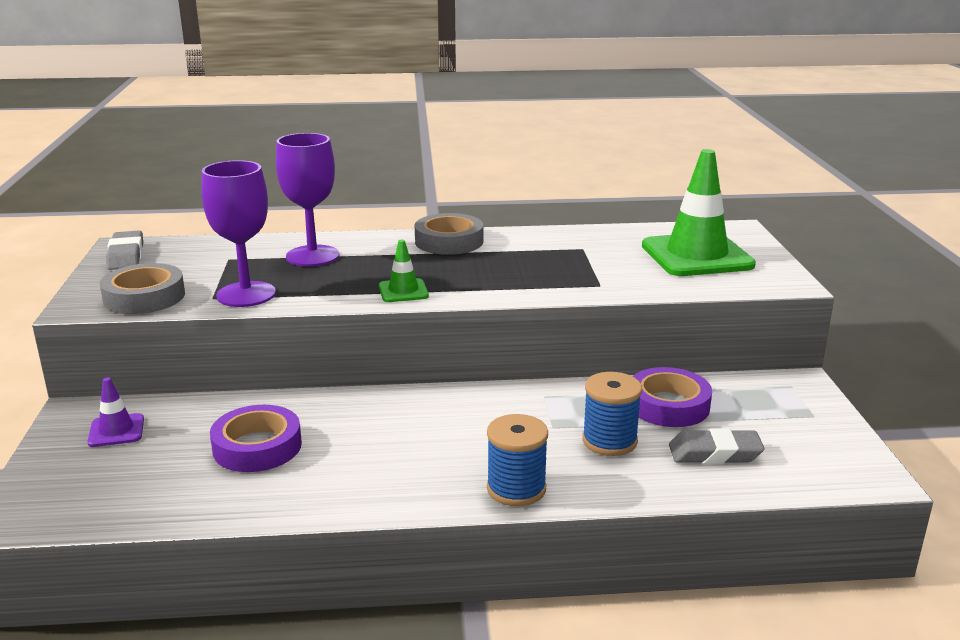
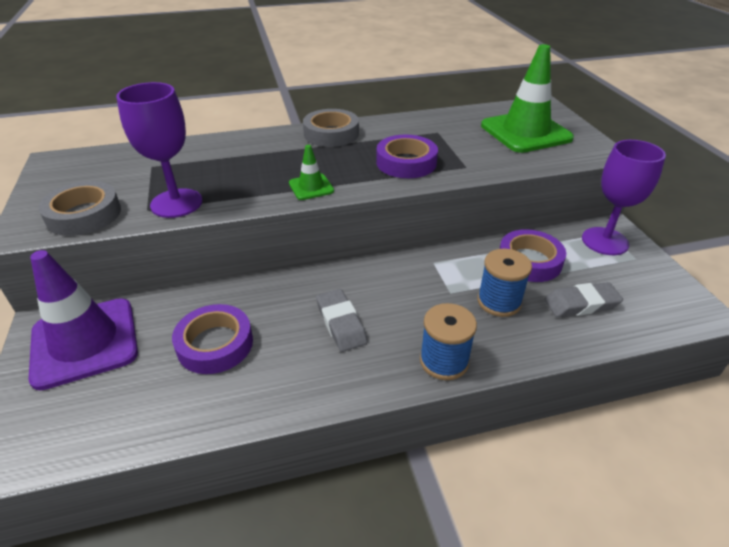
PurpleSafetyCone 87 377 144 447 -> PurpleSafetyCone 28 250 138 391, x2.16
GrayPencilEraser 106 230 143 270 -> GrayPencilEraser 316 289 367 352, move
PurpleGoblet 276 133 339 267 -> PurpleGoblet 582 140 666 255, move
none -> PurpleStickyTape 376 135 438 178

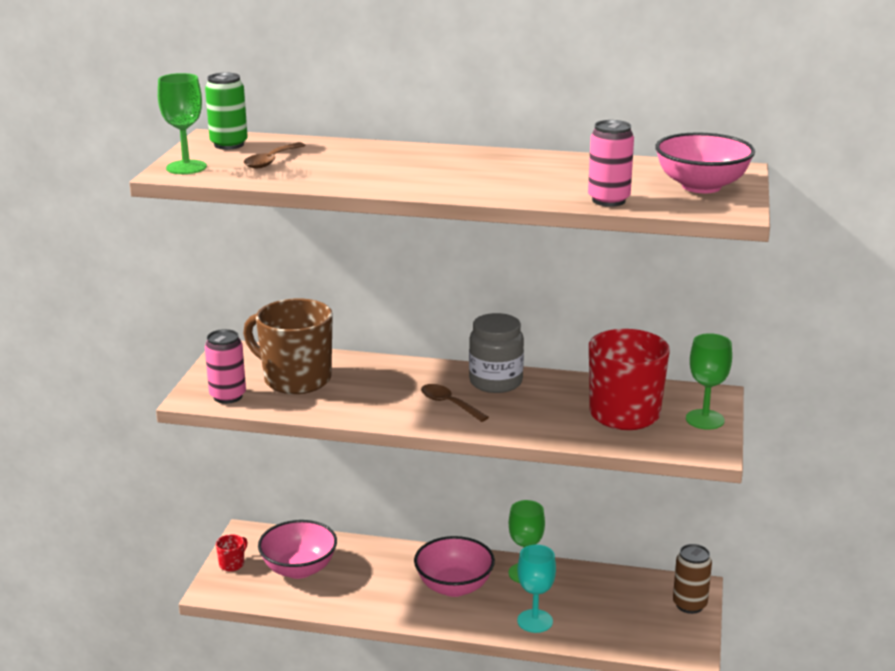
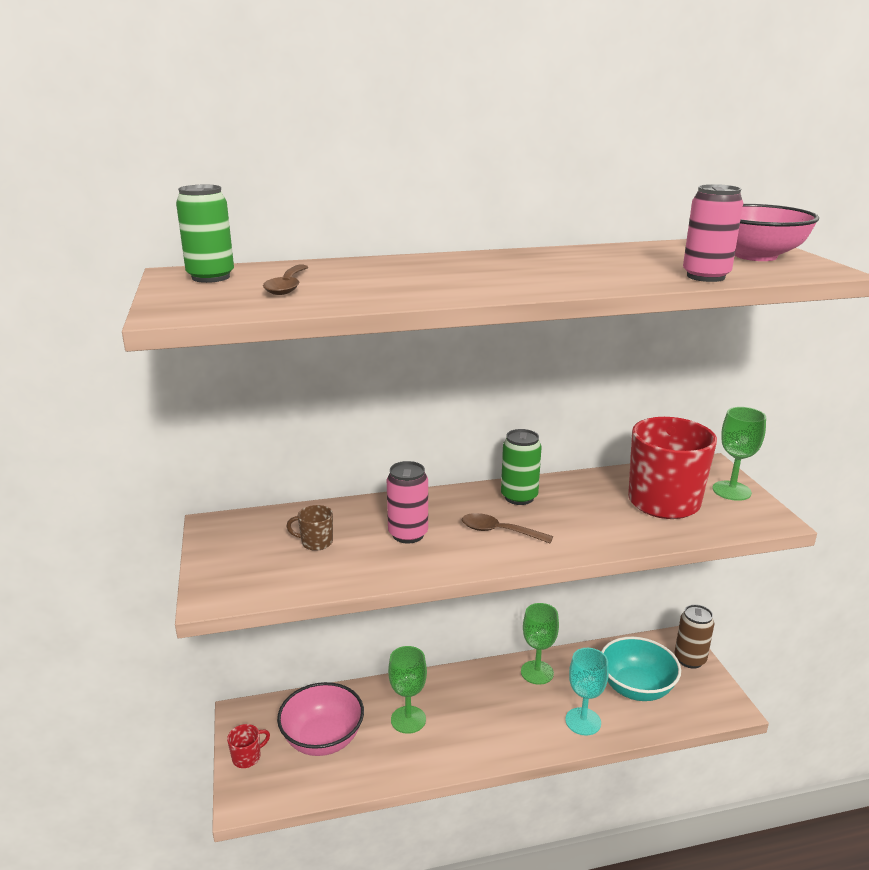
LeafGreenGoblet 158 73 207 174 -> LeafGreenGoblet 388 646 427 734, move
PinkTin 205 329 246 404 -> PinkTin 387 461 428 544, move
RedTeaMug 216 534 247 571 -> RedTeaMug 227 724 270 768, 45 degrees clockwise
BrownTeaMug 243 298 333 394 -> BrownTeaMug 286 505 333 551, x0.40
PinkDeepDish 414 536 495 597 -> none
GrayPreserveJar 469 313 524 393 -> LeafGreenTin 501 429 542 505
none -> TurquoiseDeepDish 601 637 681 701

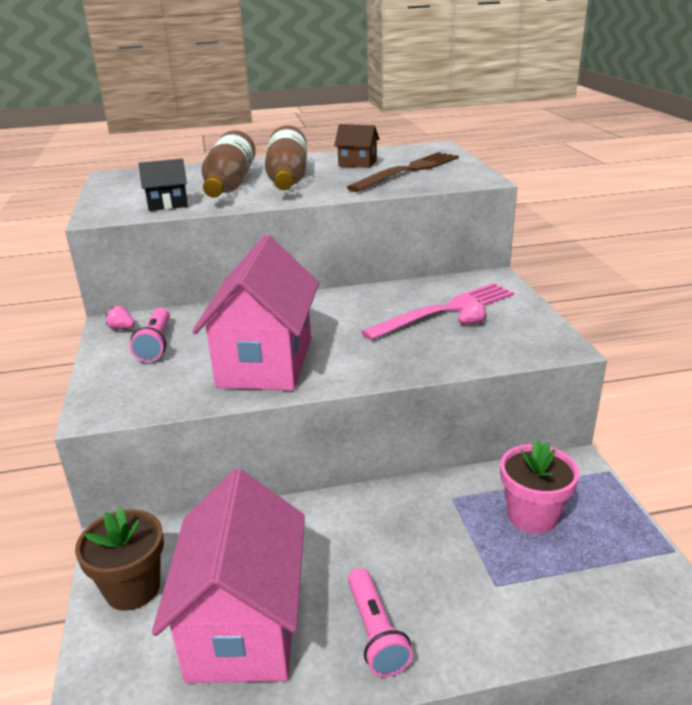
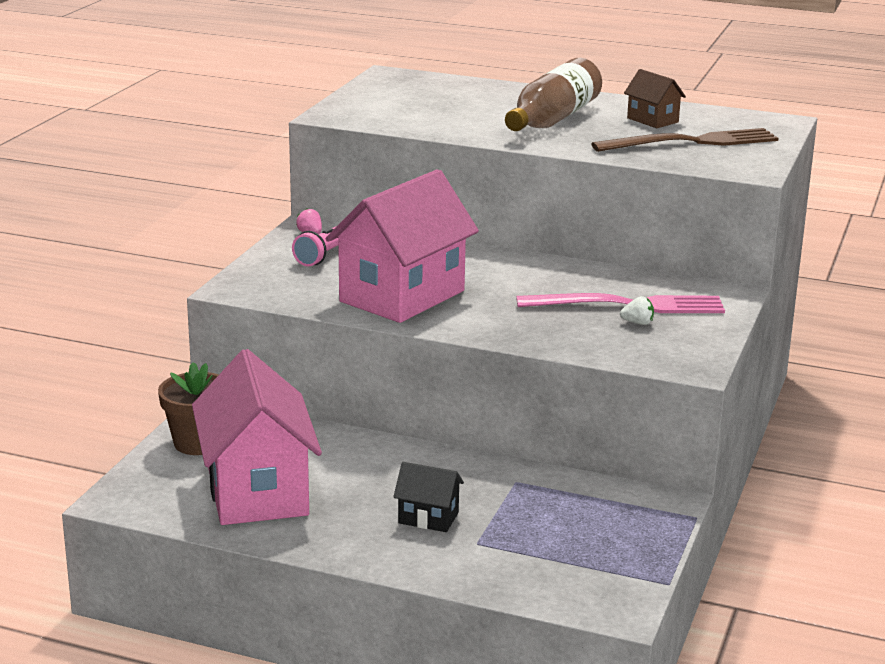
BlackCottage 138 159 188 211 -> BlackCottage 393 462 464 532, move
PinkCottage 152 469 305 683 -> PinkCottage 192 349 322 525, 45 degrees counterclockwise
BrownBottle 201 130 256 198 -> none
PinkFlashlight 348 568 413 677 -> none
PinkBerry 458 300 487 324 -> SnowWhiteBerry 620 296 654 325
PinkPottedPlant 500 439 579 534 -> none

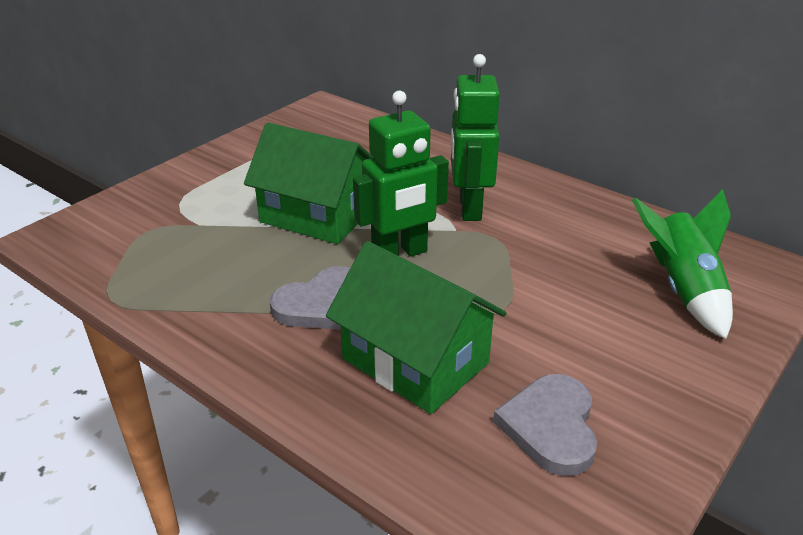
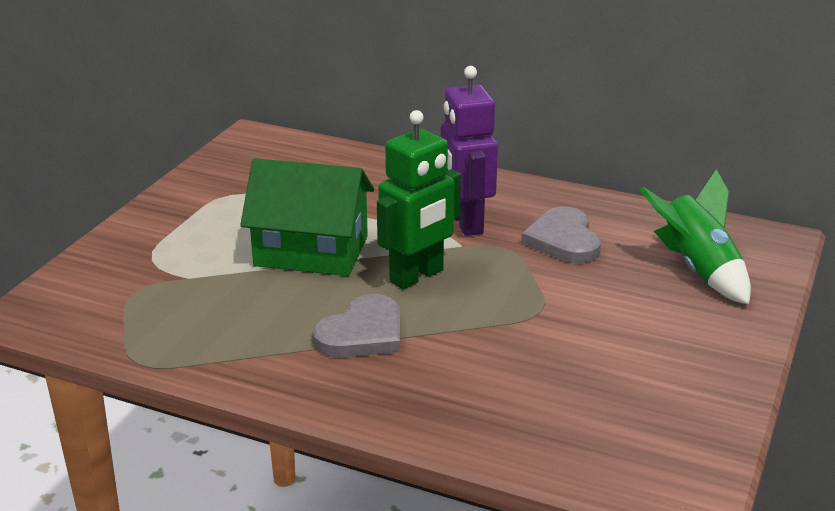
LeafGreenCottage 326 241 507 414 -> none
LeafGreenRobot 451 54 500 221 -> PurpleRobot 441 66 498 236
GrayHeartShape 493 374 597 476 -> GrayHeartShape 521 207 601 263, move

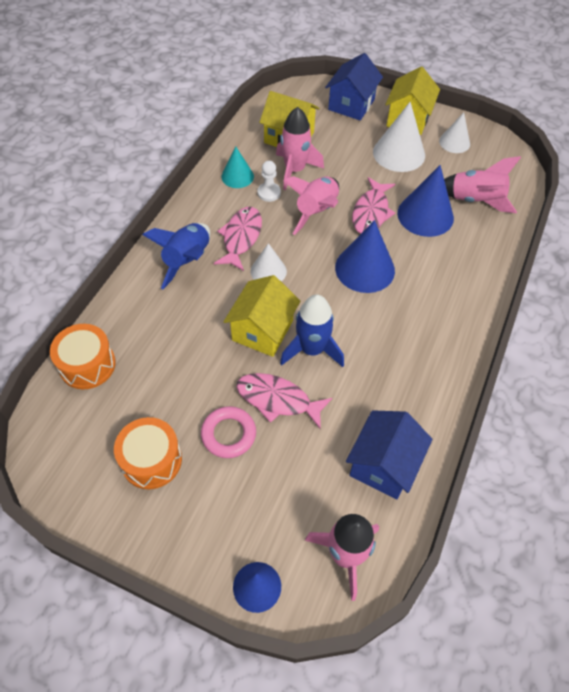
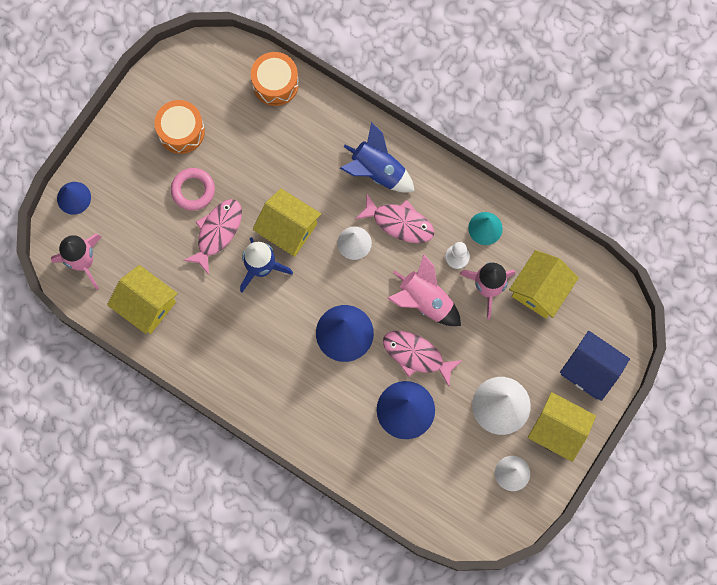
RoyalBlueCottage 346 410 433 500 -> YellowCottage 107 265 178 334
PinkToyRocket 444 156 521 213 -> none

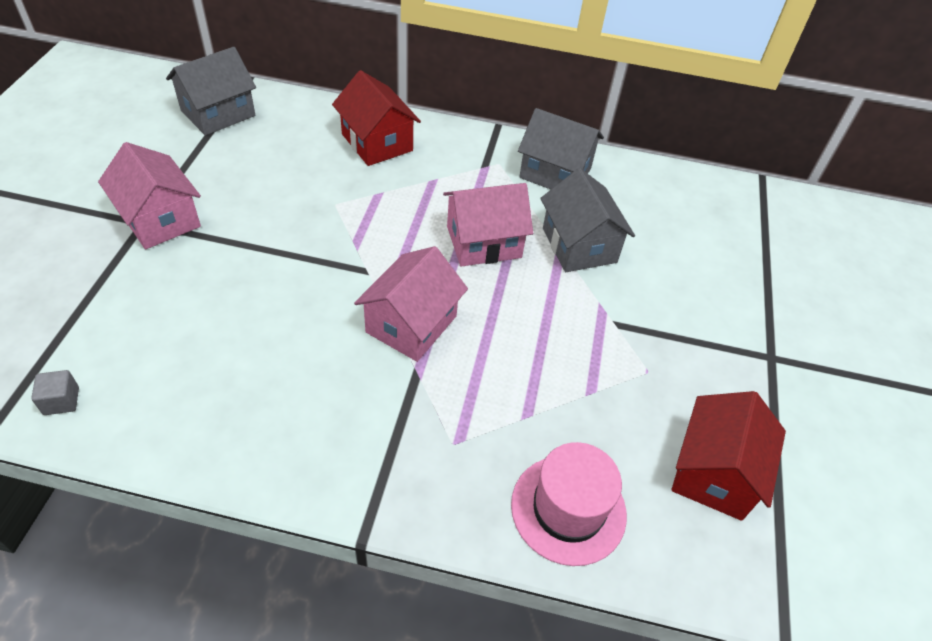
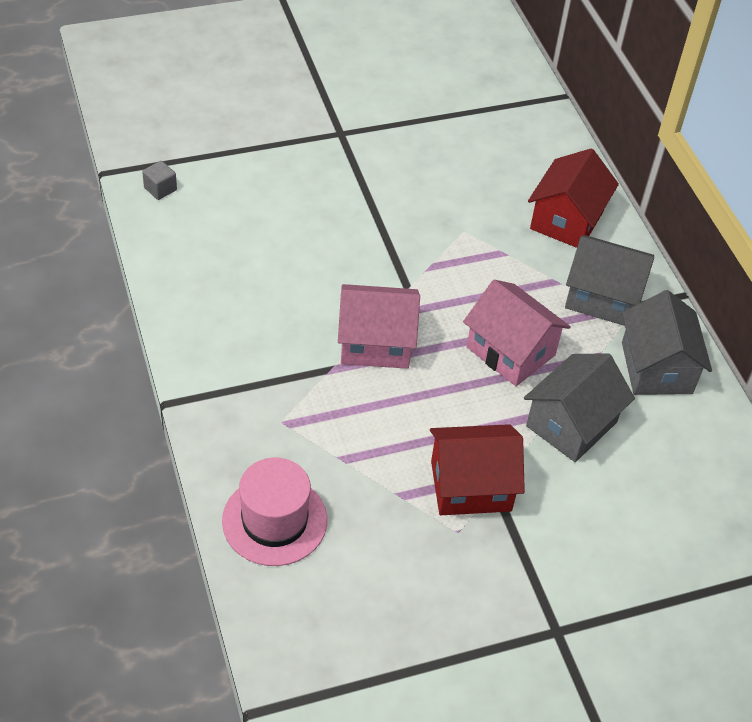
PinkCottage 98 142 201 249 -> none
GrayCottage 166 47 256 136 -> GrayCottage 565 235 654 326, move
RedCottage 671 391 786 521 -> RedCottage 430 424 525 515, move

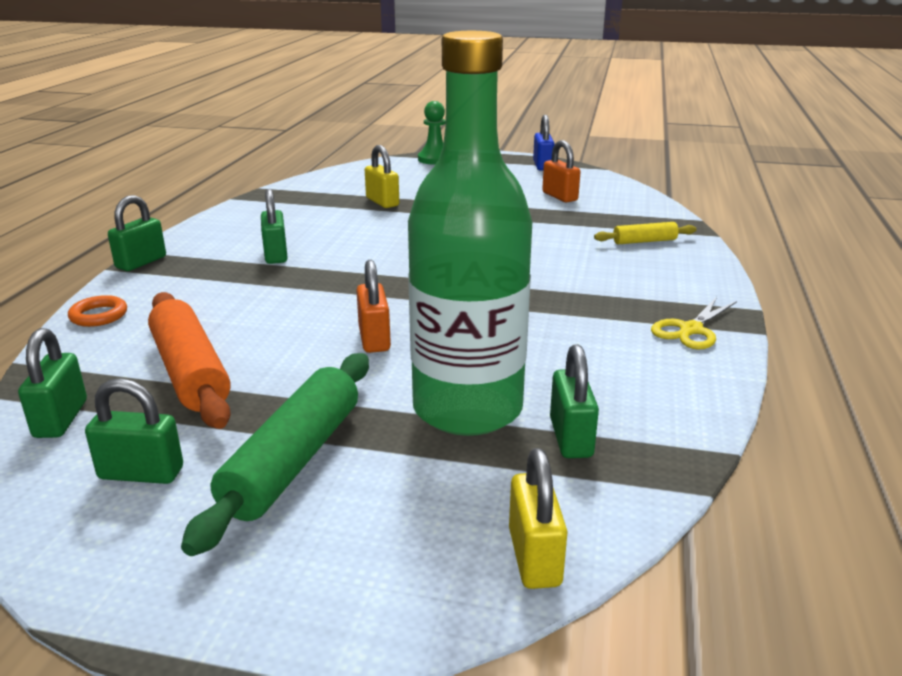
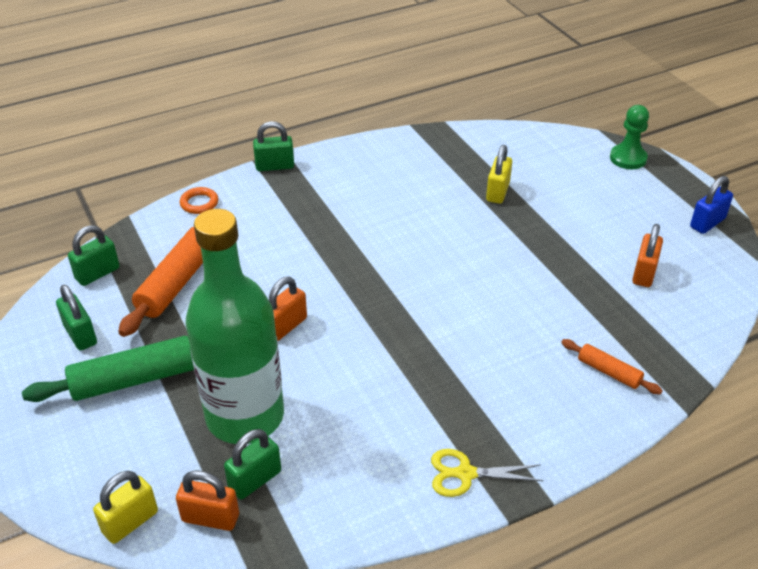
LeafGreenPadlock 261 189 288 264 -> none
YellowRollingPin 594 222 697 244 -> OrangeColouredRollingPin 561 339 663 394
none -> OrangeColouredPadlock 176 470 239 531

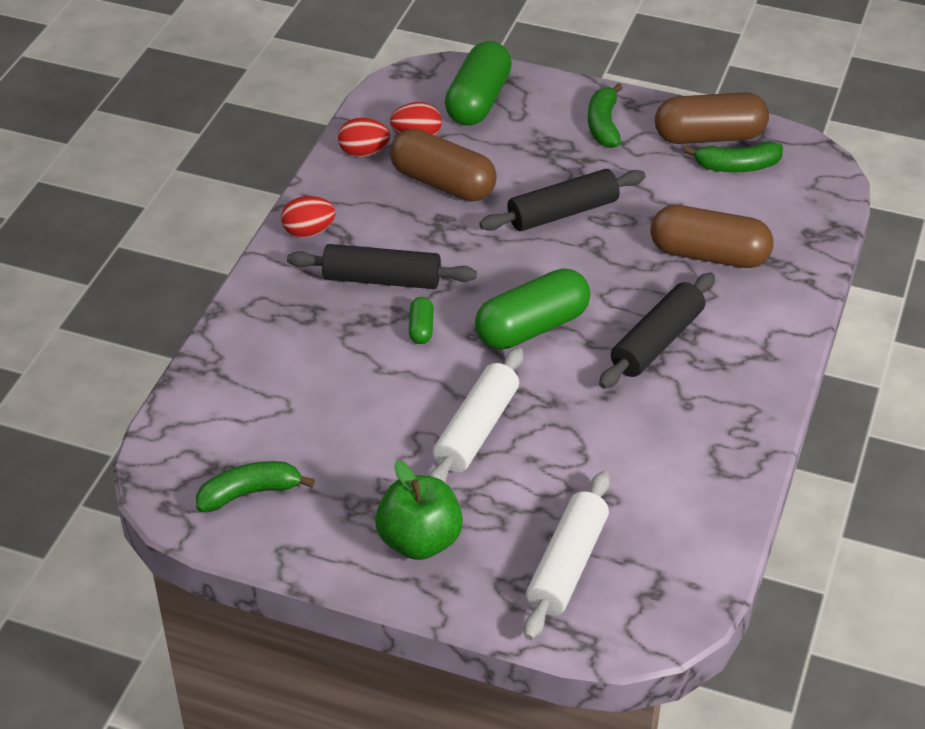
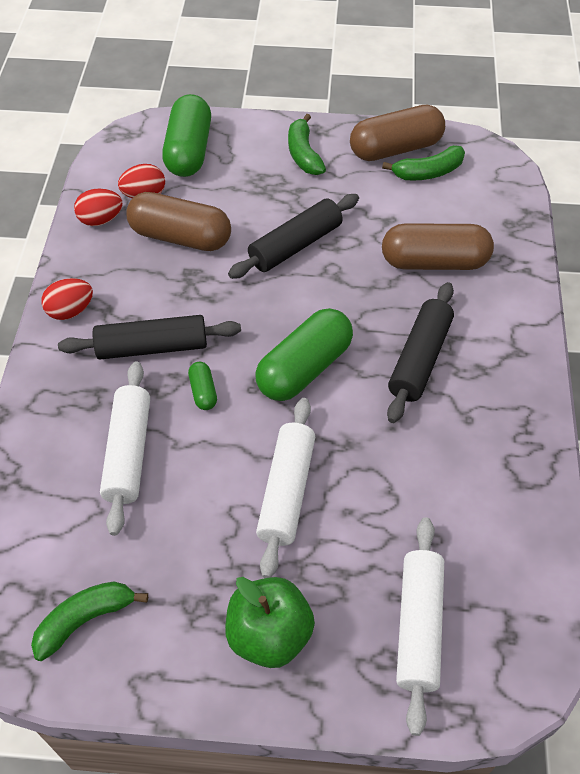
none -> SnowWhiteRollingPin 100 361 150 536

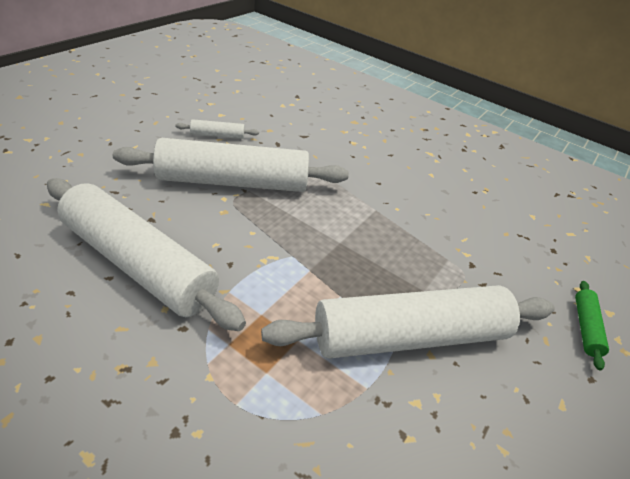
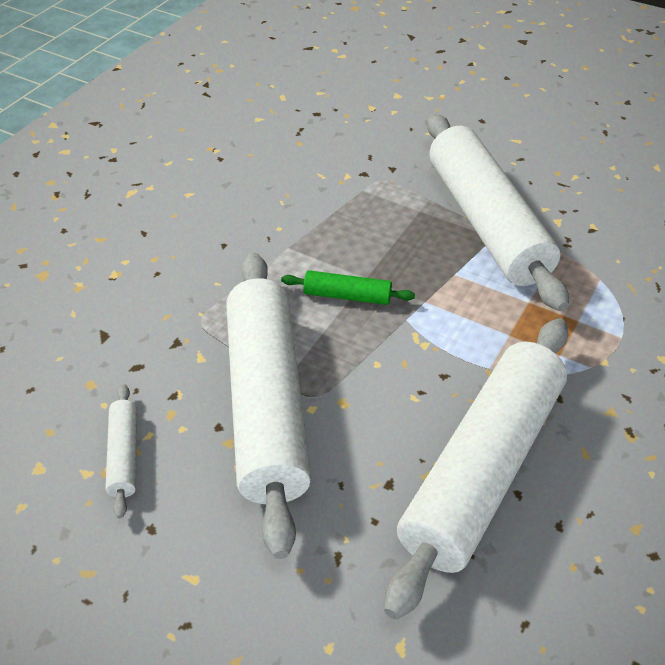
LeafGreenRollingPin 575 281 609 371 -> LeafGreenRollingPin 281 270 415 305, move

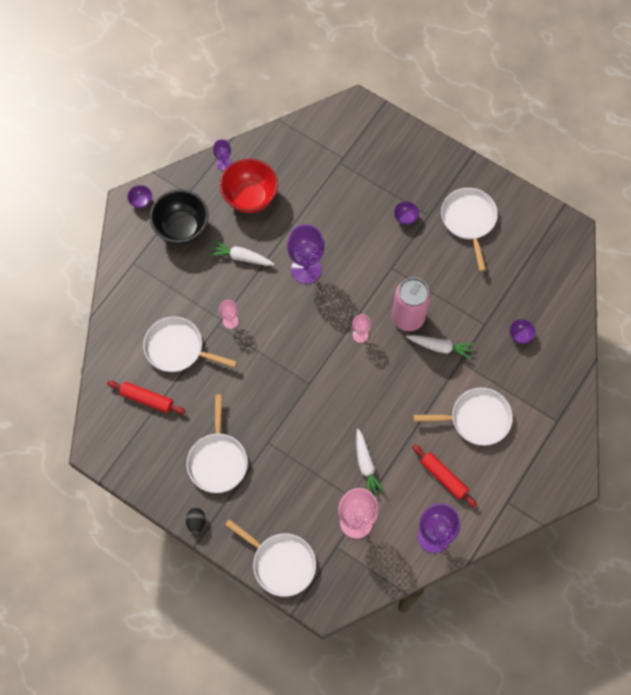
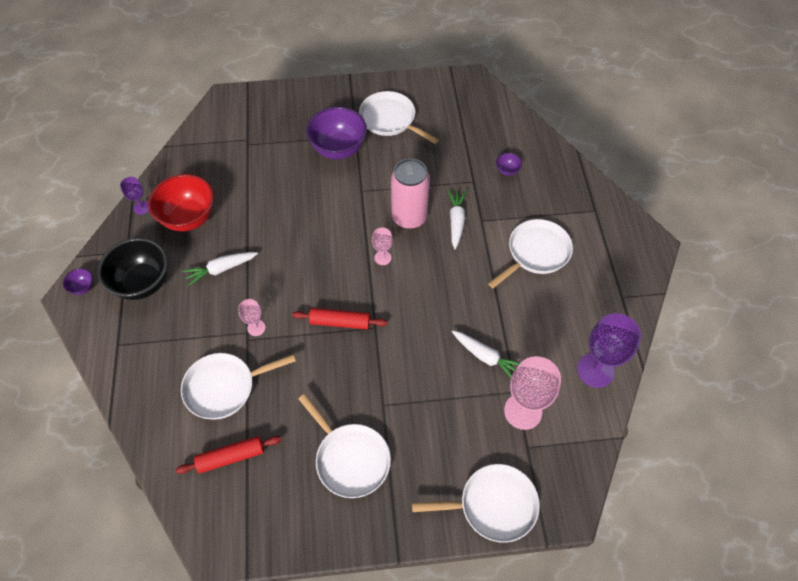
BlackToyEgg 186 508 206 534 -> none
PurpleGoblet 287 224 324 284 -> none
PurpleDeepDish 394 201 419 225 -> PurpleDeepDish 306 107 367 159, x2.31
SnowWhiteCarrot 406 335 475 360 -> SnowWhiteCarrot 448 190 466 249, 60 degrees counterclockwise
RedRollingPin 412 444 477 508 -> RedRollingPin 292 308 387 329, move

